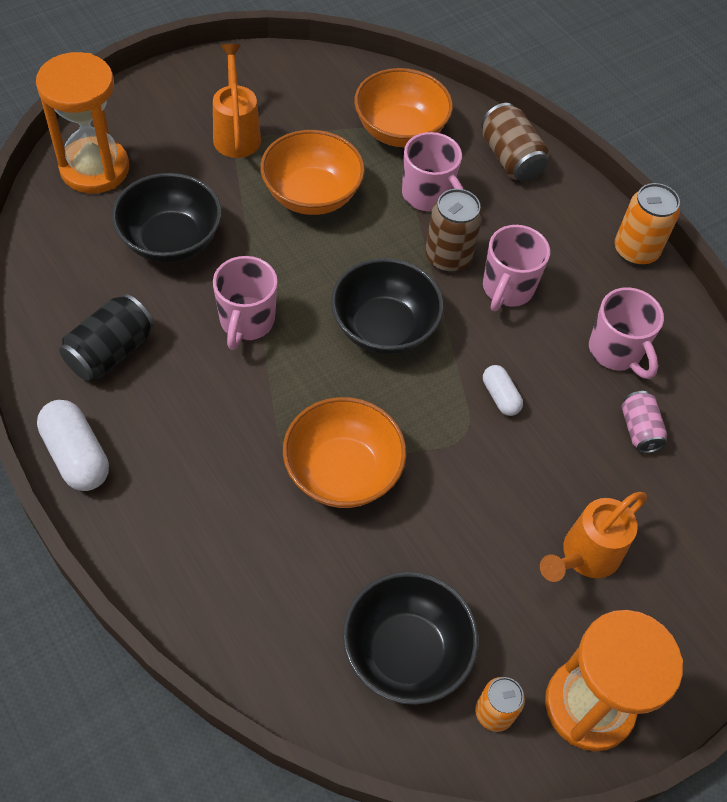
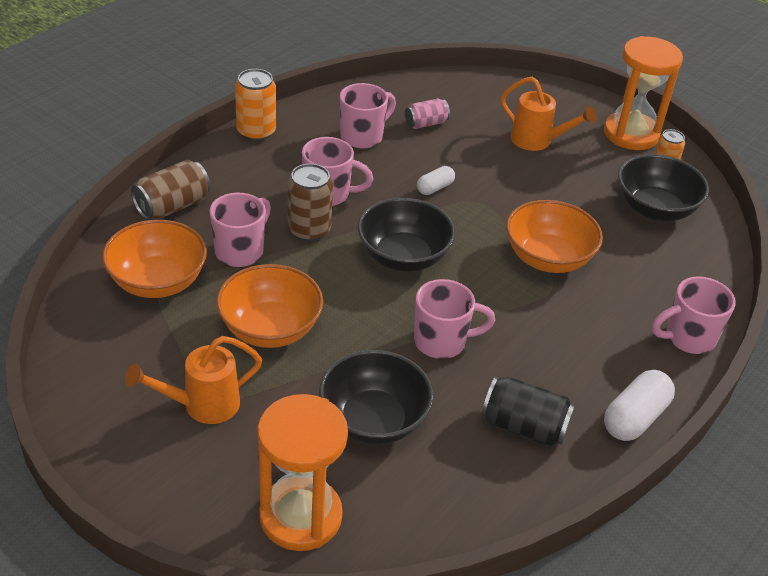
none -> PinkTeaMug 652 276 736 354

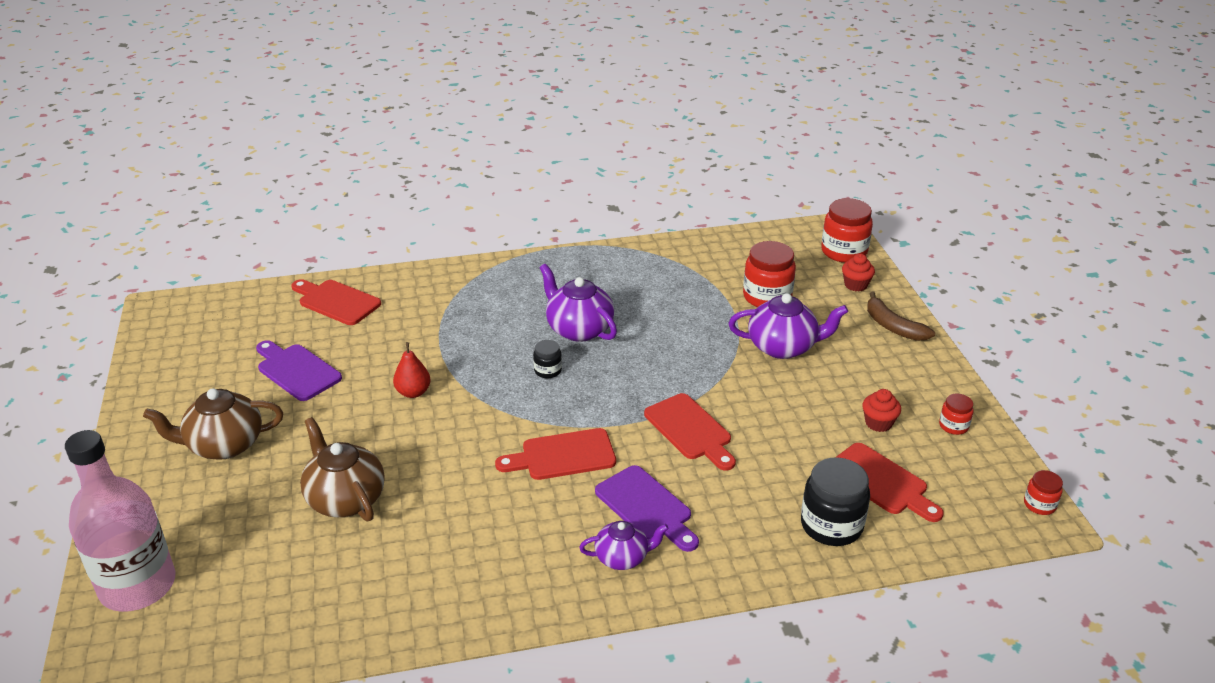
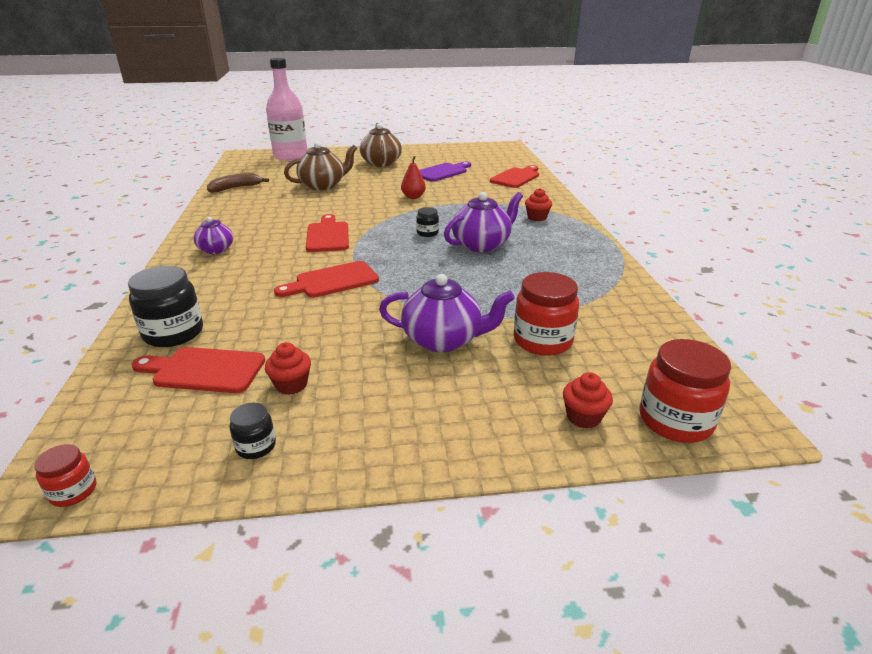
PurpleCuttingBoard 595 465 699 552 -> none
PurpleTeaPot 729 293 848 359 -> PurpleTeaPot 379 274 515 352, 90 degrees counterclockwise
RedCuttingBoard 835 443 944 522 -> RedCuttingBoard 132 347 265 393, 45 degrees clockwise
BrownBanana 867 291 935 341 -> BrownBanana 207 173 269 193, move
RedPreserveJar 939 394 973 435 -> BlackPreserveJar 230 403 276 459
none -> RedFairyCake 525 188 552 221

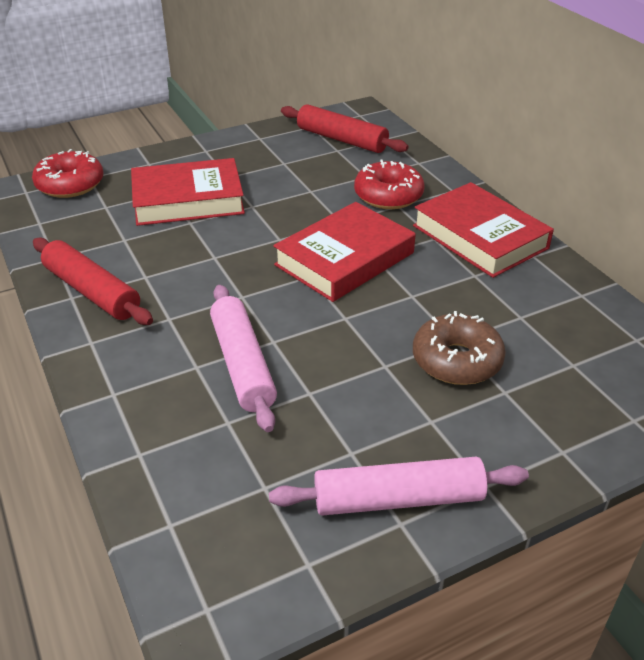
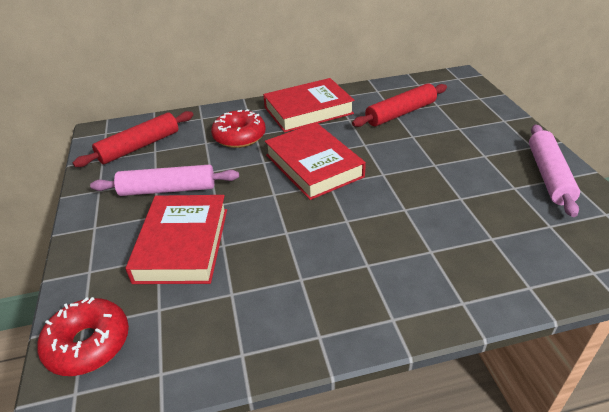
RedRollingPin 33 237 153 325 -> RedRollingPin 352 83 447 127, move
PinkRollingPin 210 285 277 432 -> PinkRollingPin 90 165 239 196, move
BrownDonut 413 311 506 385 -> none

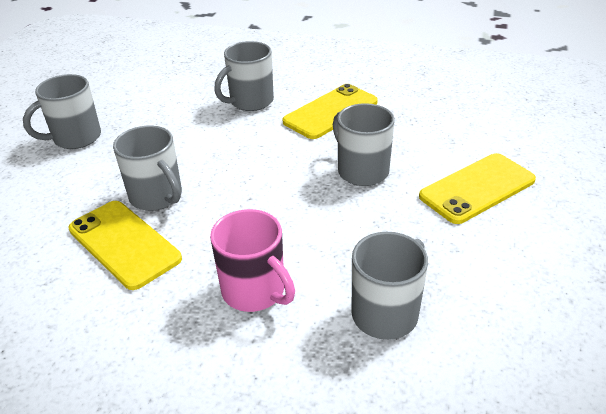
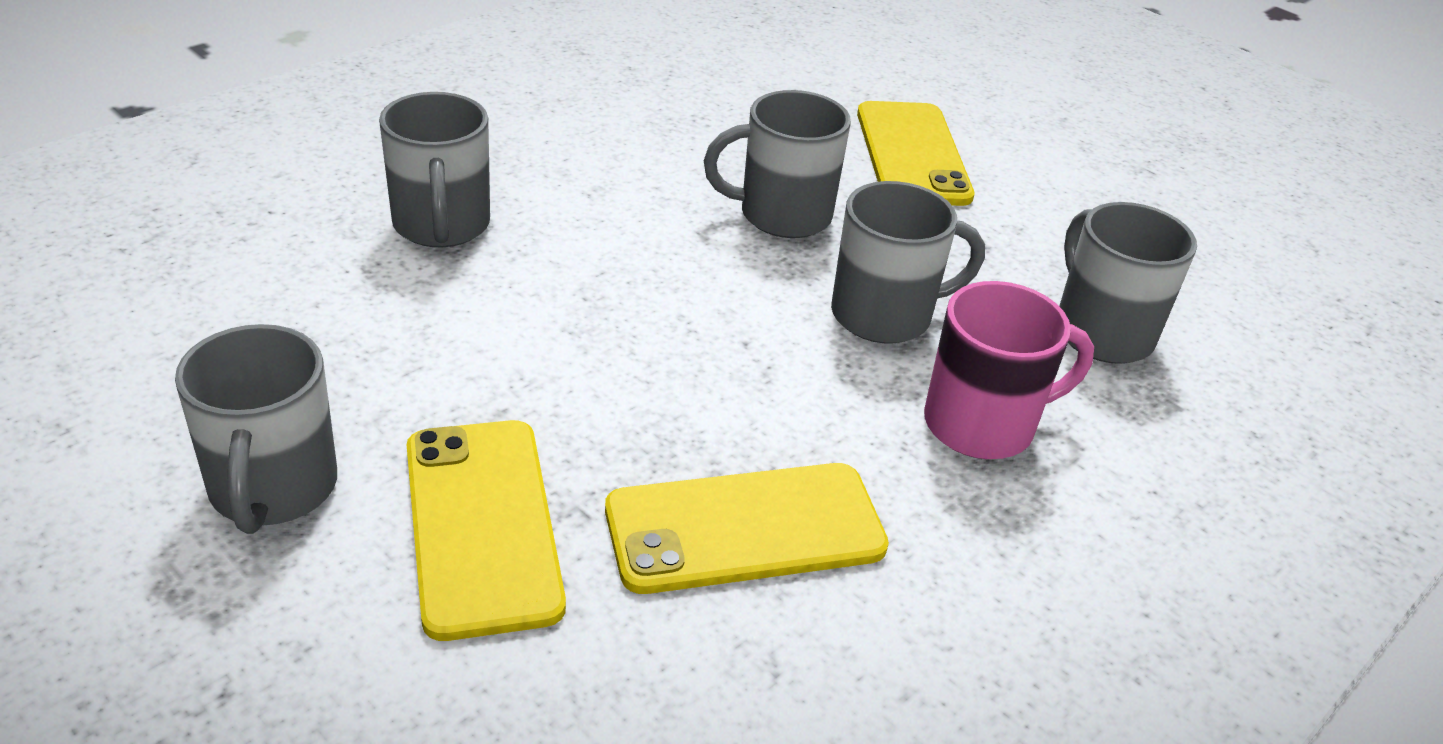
GrayTeaMug 113 126 182 211 -> GrayTeaMug 831 181 985 343, move
YellowMobilePhone 282 84 378 139 -> YellowMobilePhone 407 420 566 641, move

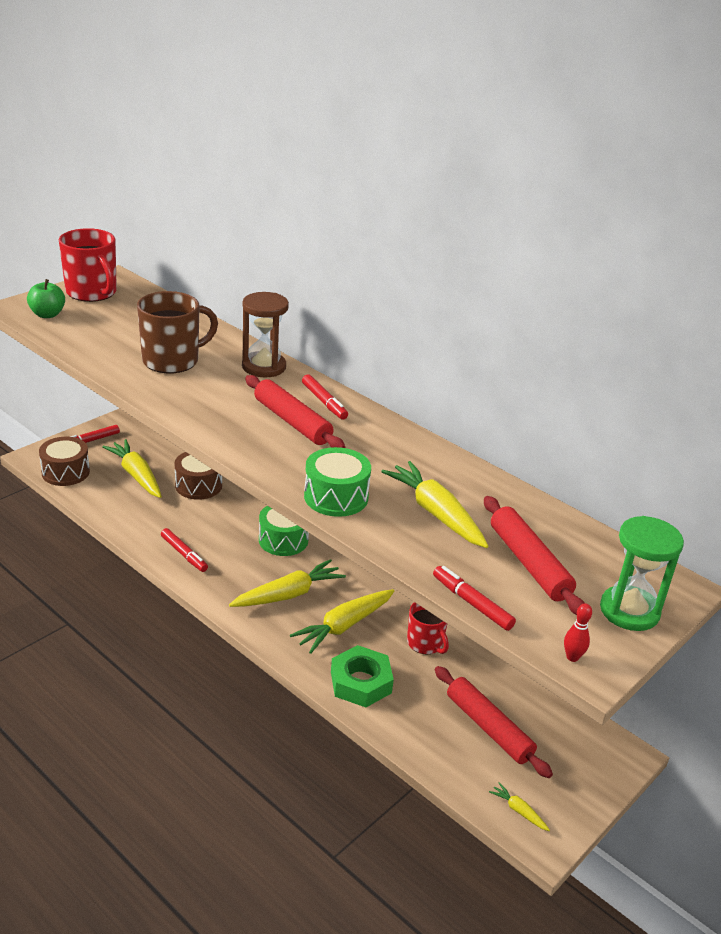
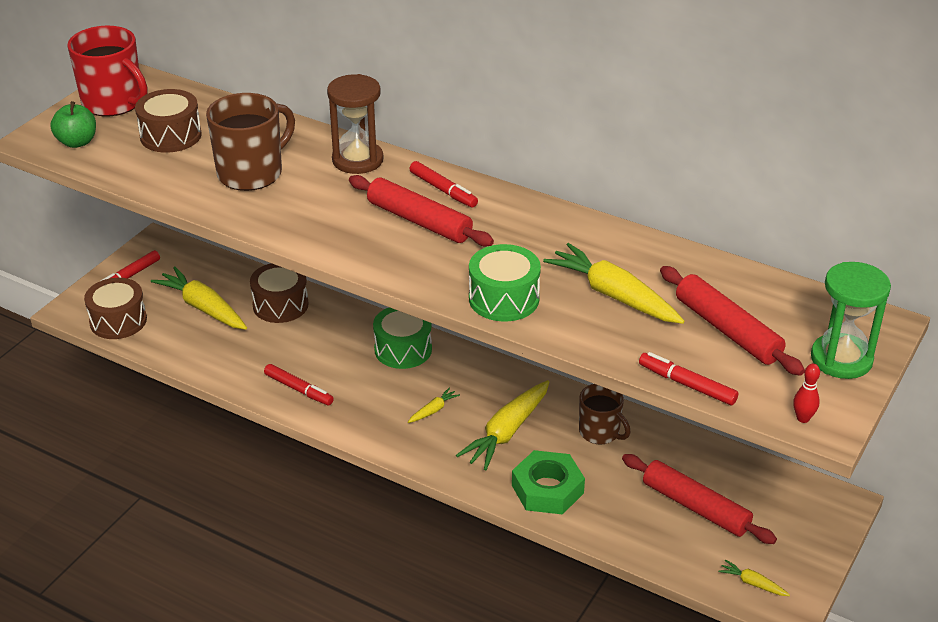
YellowCarrot 229 559 346 607 -> YellowCarrot 408 388 460 423, x0.46
RedTeaMug 407 602 449 655 -> BrownTeaMug 579 384 631 445
none -> BrownToyDrum 135 89 202 153

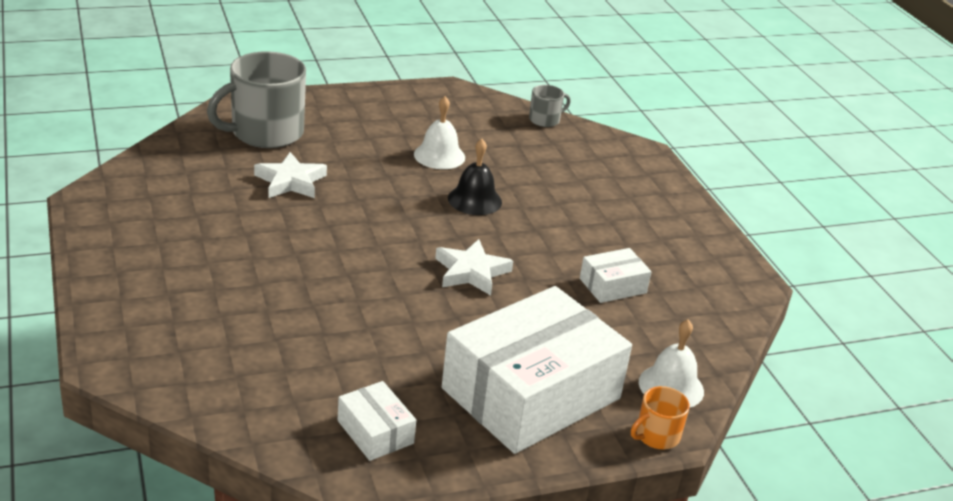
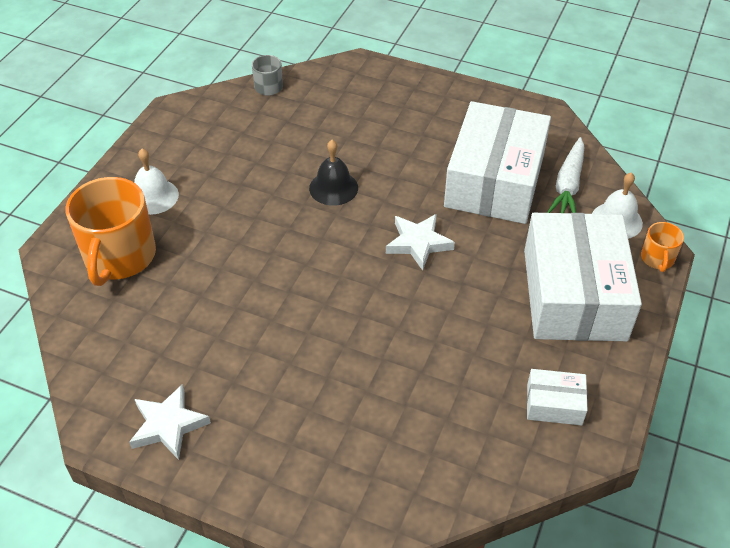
GrayTeaMug 207 51 306 148 -> OrangeColouredTeaMug 66 177 156 286
SnowWhiteStarShape 254 152 327 198 -> SnowWhiteStarShape 129 384 211 460, move
SnowWhiteHandBell 414 96 465 169 -> SnowWhiteHandBell 134 148 179 215, move
SnowWhitePackage 580 248 652 303 -> SnowWhitePackage 444 101 551 224, x2.32
none -> SnowWhiteCarrot 547 137 584 213

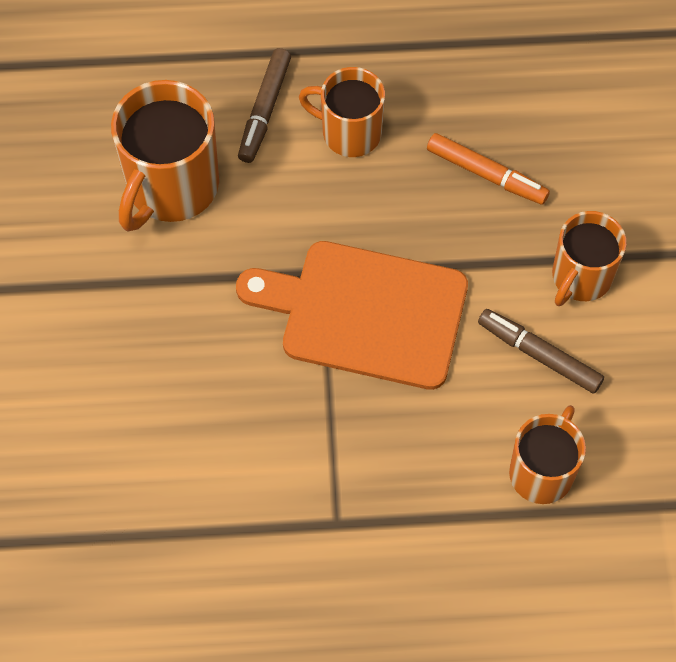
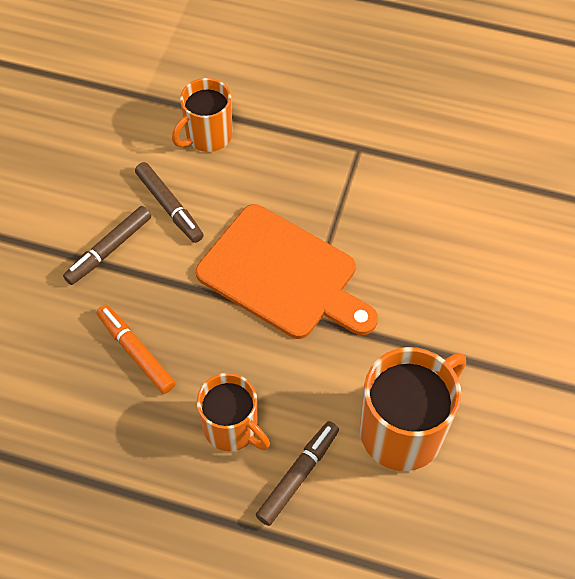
OrangeColouredTeaMug 552 211 626 306 -> BrownMarker 63 206 151 285

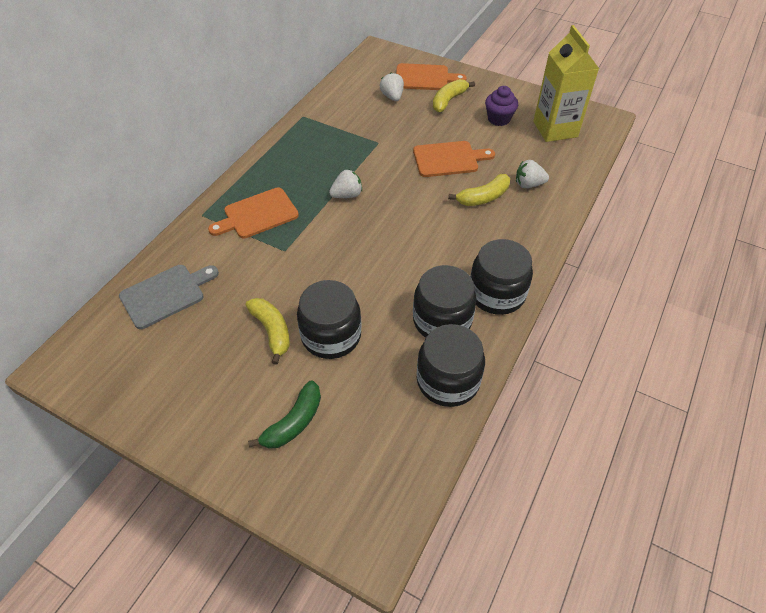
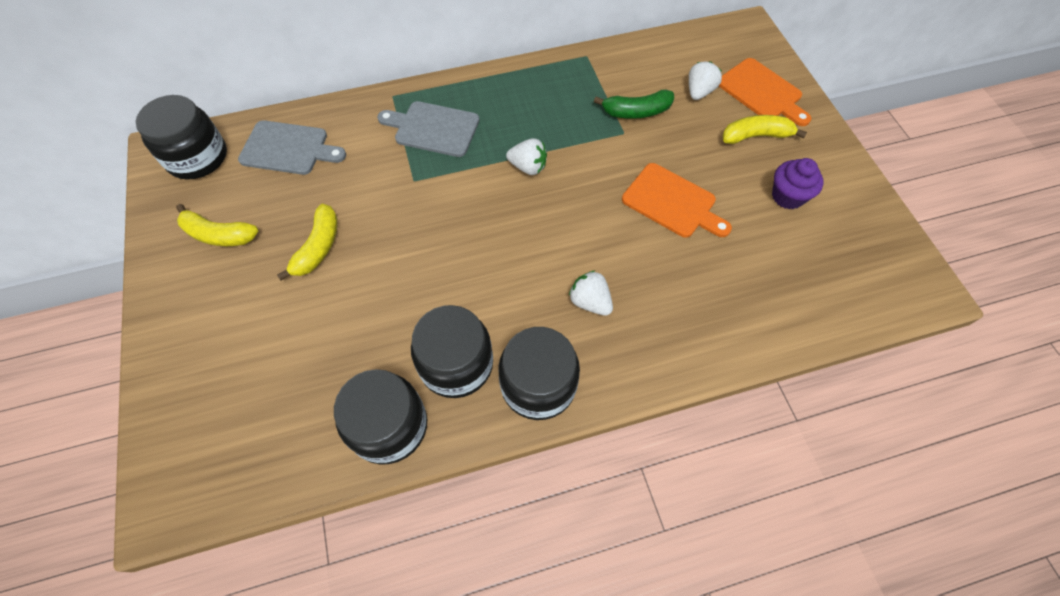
OrangeColouredCuttingBoard 208 187 299 239 -> GrayCuttingBoard 377 101 480 157
LeafGreenBanana 248 380 321 449 -> LeafGreenBanana 594 89 674 119, move
BlackPreserveJar 297 280 362 359 -> BlackPreserveJar 136 95 227 180, move
YellowBanana 448 174 510 206 -> YellowBanana 176 204 259 246, move
SnowWhiteBerry 516 160 549 188 -> SnowWhiteBerry 569 270 613 316, move
YellowCarton 533 25 599 142 -> none

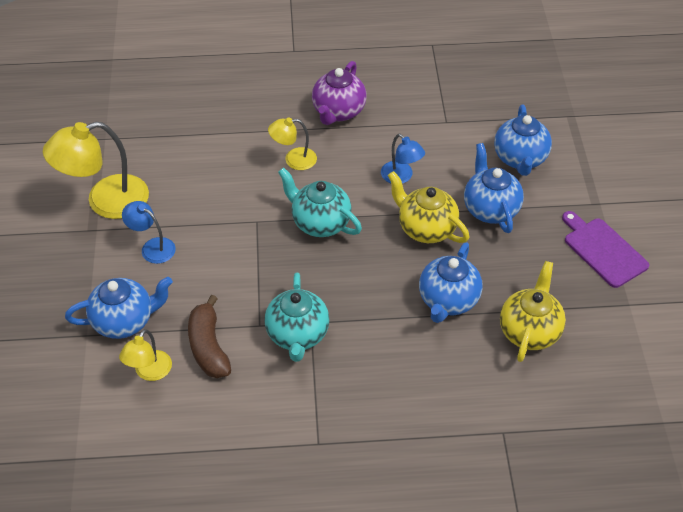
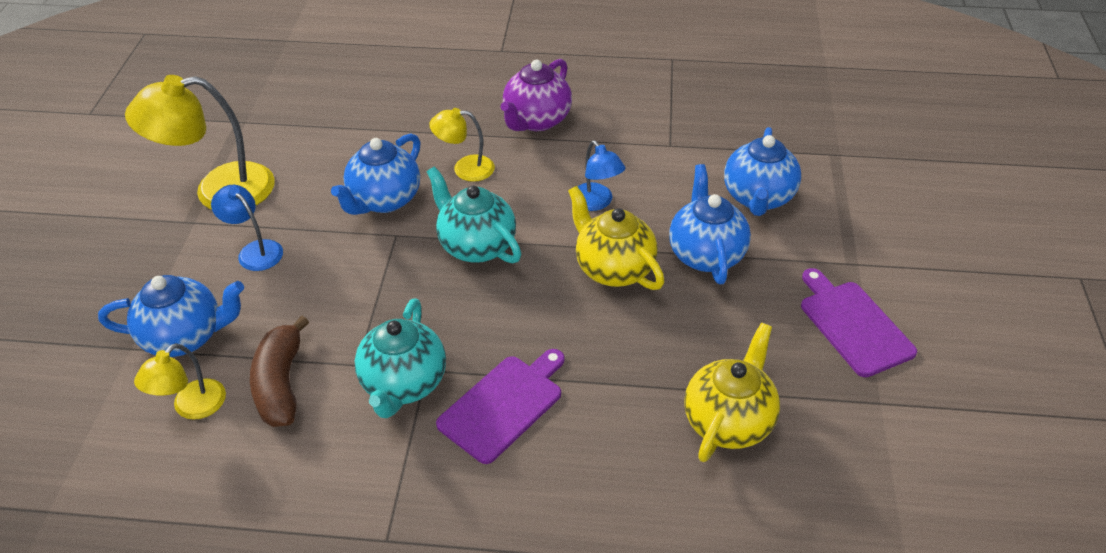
RoyalBlueTeaPot 419 242 483 323 -> RoyalBlueTeaPot 331 133 421 215, move
none -> PurpleCuttingBoard 436 349 565 464

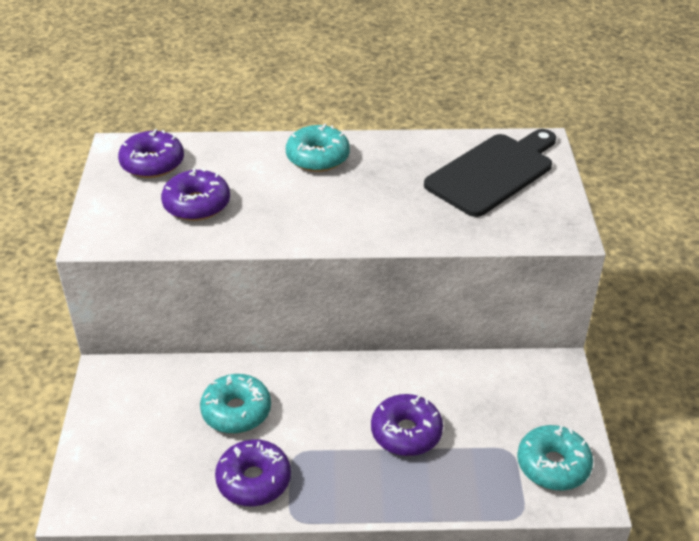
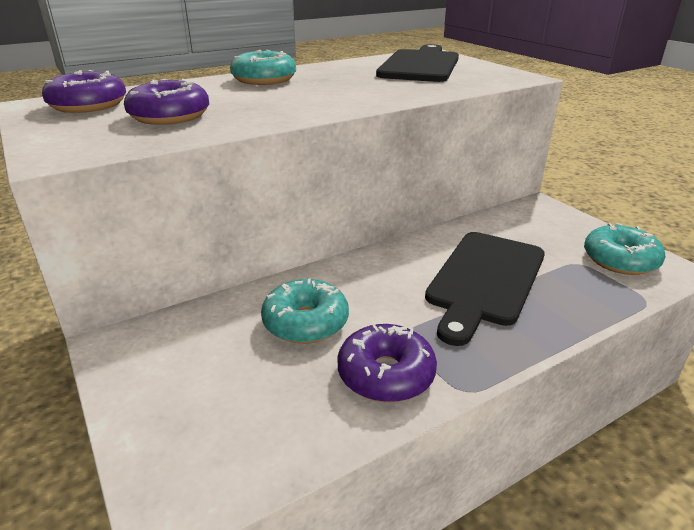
PurpleDonut 371 394 443 456 -> BlackCuttingBoard 425 232 545 346

